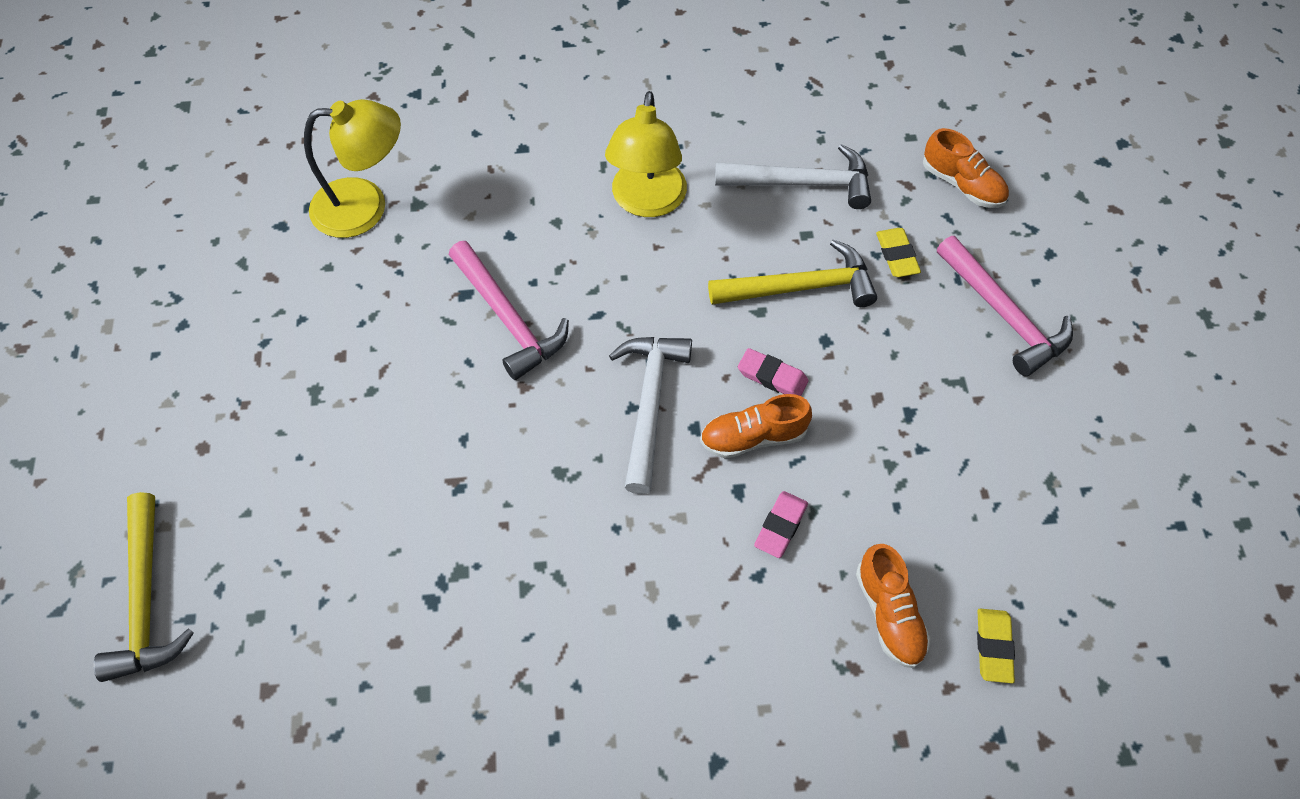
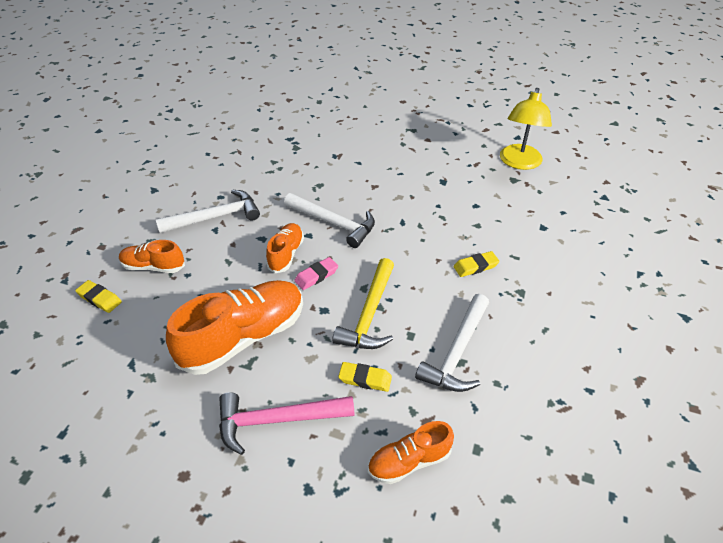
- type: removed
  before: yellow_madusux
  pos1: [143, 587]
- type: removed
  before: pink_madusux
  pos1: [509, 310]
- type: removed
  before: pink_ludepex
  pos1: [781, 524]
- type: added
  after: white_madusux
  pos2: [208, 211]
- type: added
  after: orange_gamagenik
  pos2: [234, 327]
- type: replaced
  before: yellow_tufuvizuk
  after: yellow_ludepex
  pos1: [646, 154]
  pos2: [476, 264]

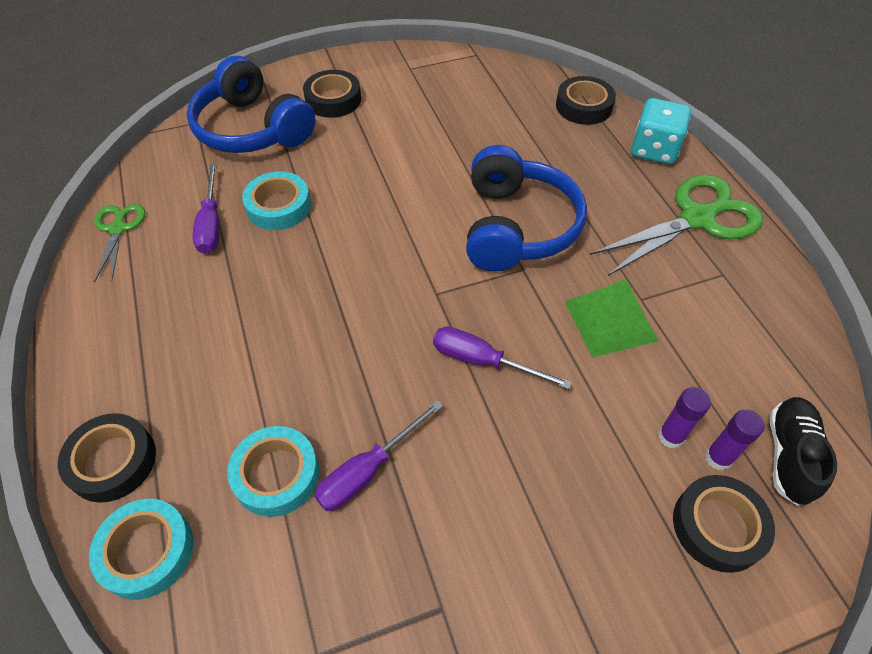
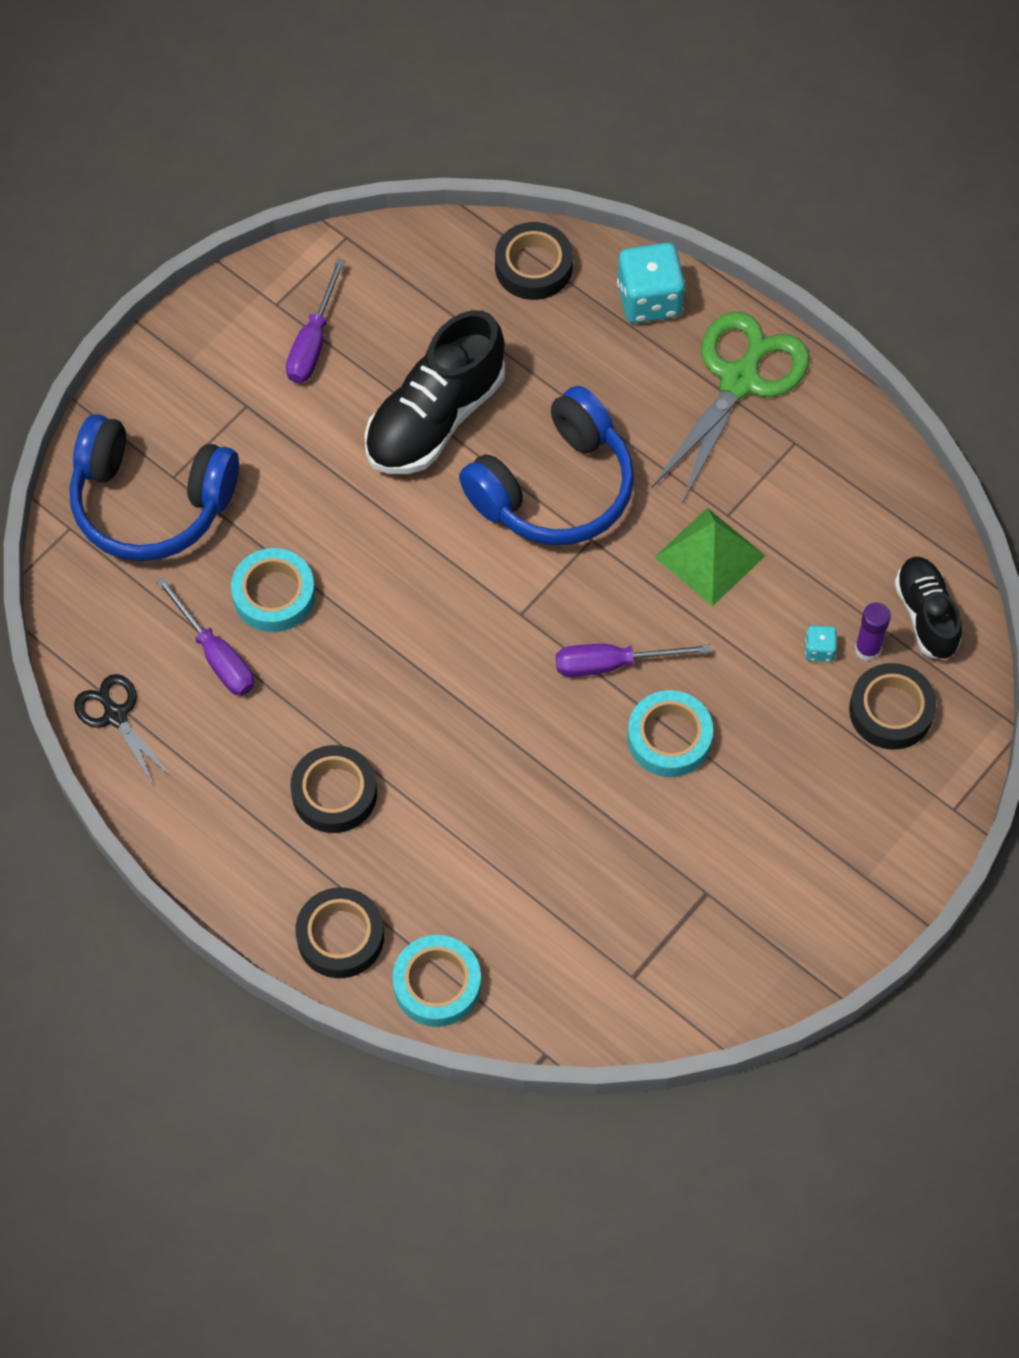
- type: added
  after: black_gamagenik
  pos2: [435, 392]
- type: moved
  before: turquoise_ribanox
  pos1: [273, 471]
  pos2: [670, 733]
- type: moved
  before: black_ribanox
  pos1: [332, 94]
  pos2: [333, 789]
- type: moved
  before: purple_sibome
  pos1: [379, 456]
  pos2: [315, 320]
- type: replaced
  before: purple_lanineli
  after: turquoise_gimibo
  pos1: [684, 418]
  pos2: [821, 643]
- type: recoloured
  before: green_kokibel
  after: black_kokibel
  pos1: [119, 243]
  pos2: [122, 730]
- type: turned
  before: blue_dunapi
  pos1: [526, 208]
  pos2: [546, 465]
  turn: 75

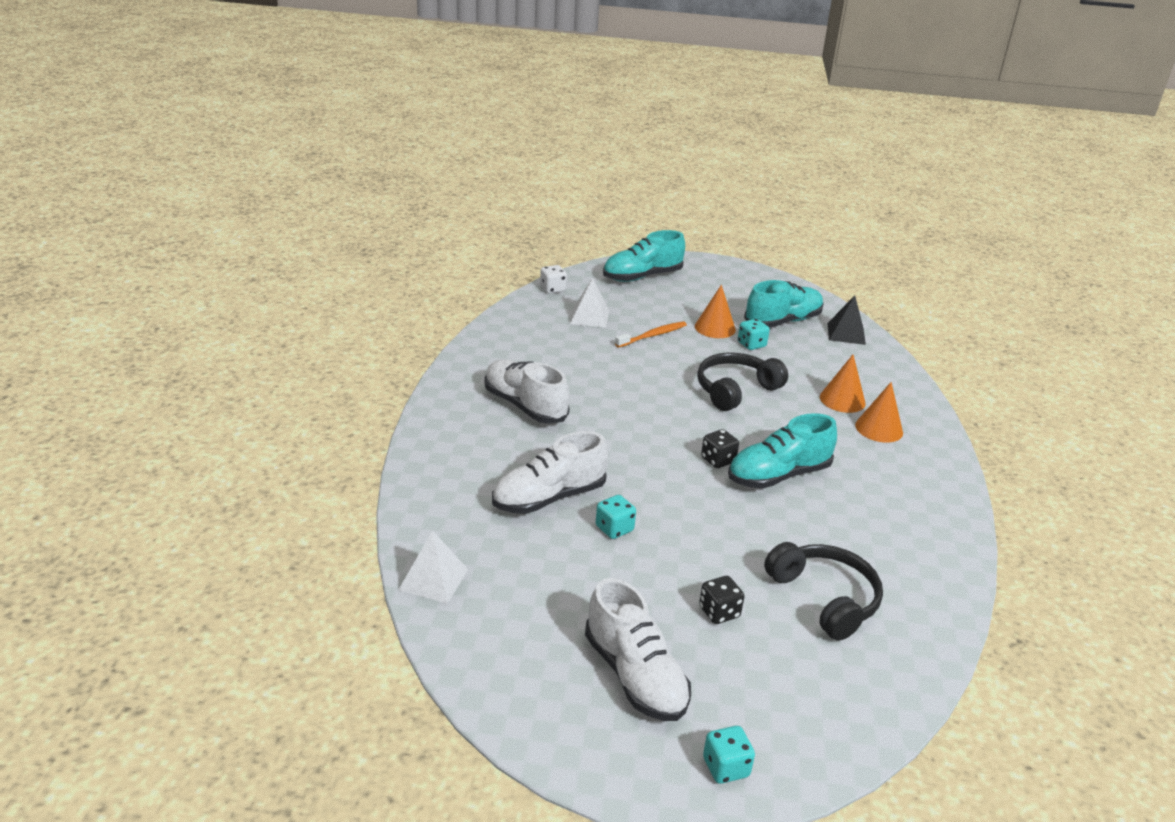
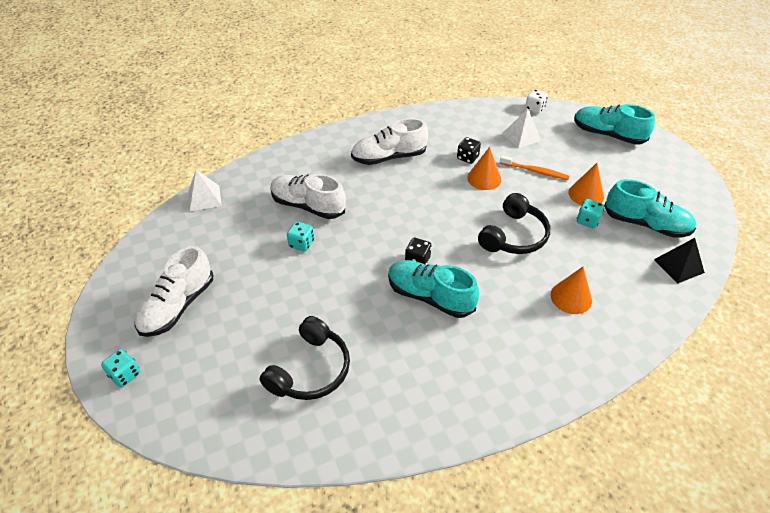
- type: moved
  before: black_gimibo
  pos1: [722, 600]
  pos2: [469, 150]
- type: moved
  before: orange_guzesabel
  pos1: [879, 412]
  pos2: [484, 168]
- type: turned
  before: white_gamagenik
  pos1: [527, 392]
  pos2: [389, 141]
  turn: -120
- type: turned
  before: black_dunapi
  pos1: [742, 381]
  pos2: [514, 223]
  turn: 105

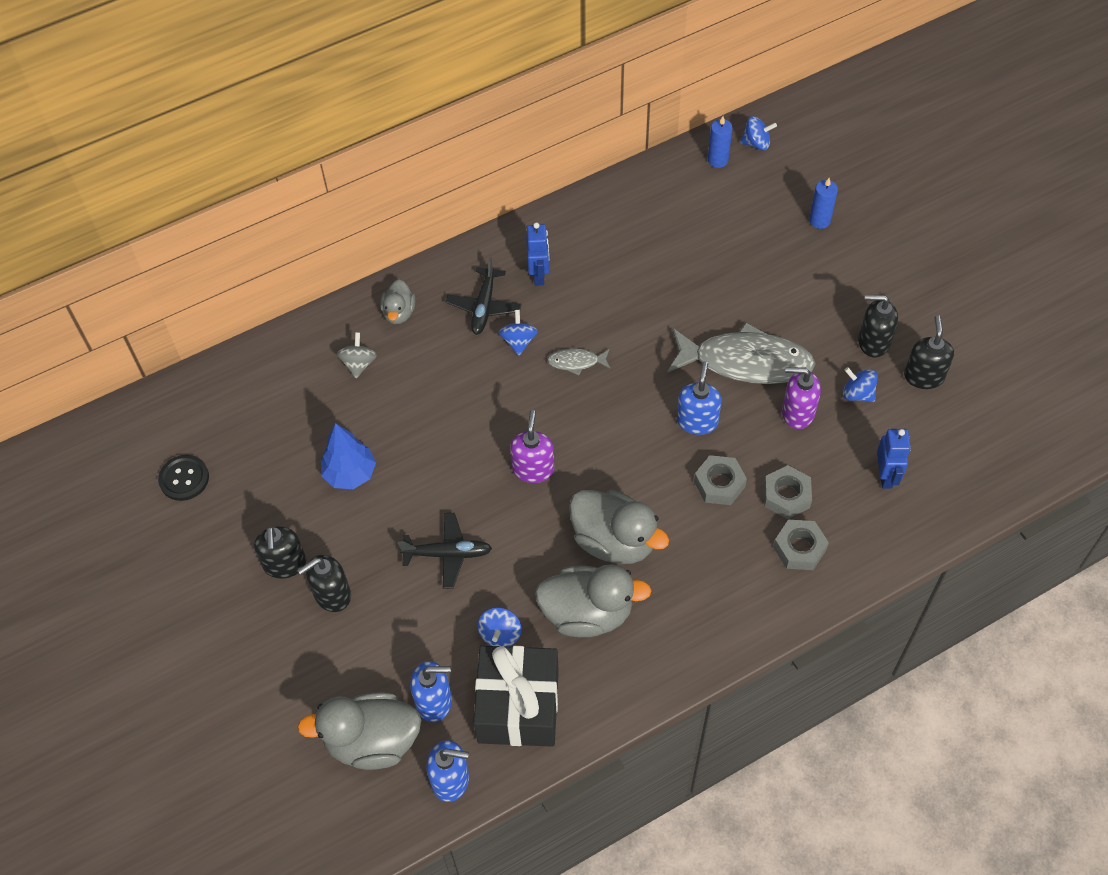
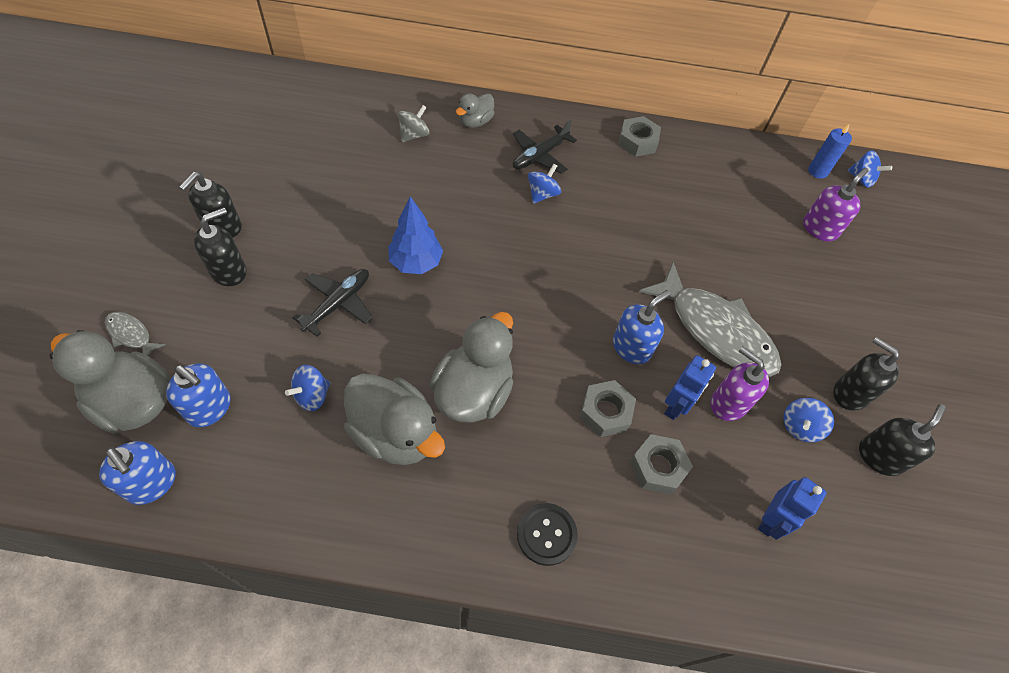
- type: removed
  before: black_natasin
  pos1: [516, 696]
- type: removed
  before: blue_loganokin
  pos1: [823, 203]
- type: moved
  before: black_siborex
  pos1: [183, 478]
  pos2: [547, 534]
- type: moved
  before: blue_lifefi
  pos1: [348, 456]
  pos2: [415, 235]
- type: moved
  before: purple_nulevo
  pos1: [532, 446]
  pos2: [835, 204]
- type: moved
  before: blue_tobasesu
  pos1: [537, 254]
  pos2: [690, 387]
- type: moved
  before: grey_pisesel
  pos1: [578, 361]
  pos2: [135, 334]
- type: moved
  before: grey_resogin
  pos1: [801, 545]
  pos2: [639, 136]
- type: turned
  before: black_nulevo
  pos1: [324, 583]
  pos2: [220, 247]
  turn: 135
- type: turned
  before: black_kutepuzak
  pos1: [445, 551]
  pos2: [332, 303]
  turn: -90
- type: turned
  before: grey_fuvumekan
  pos1: [619, 527]
  pos2: [471, 367]
  turn: -135
- type: turned
  before: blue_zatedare
  pos1: [860, 384]
  pos2: [808, 420]
  turn: -120

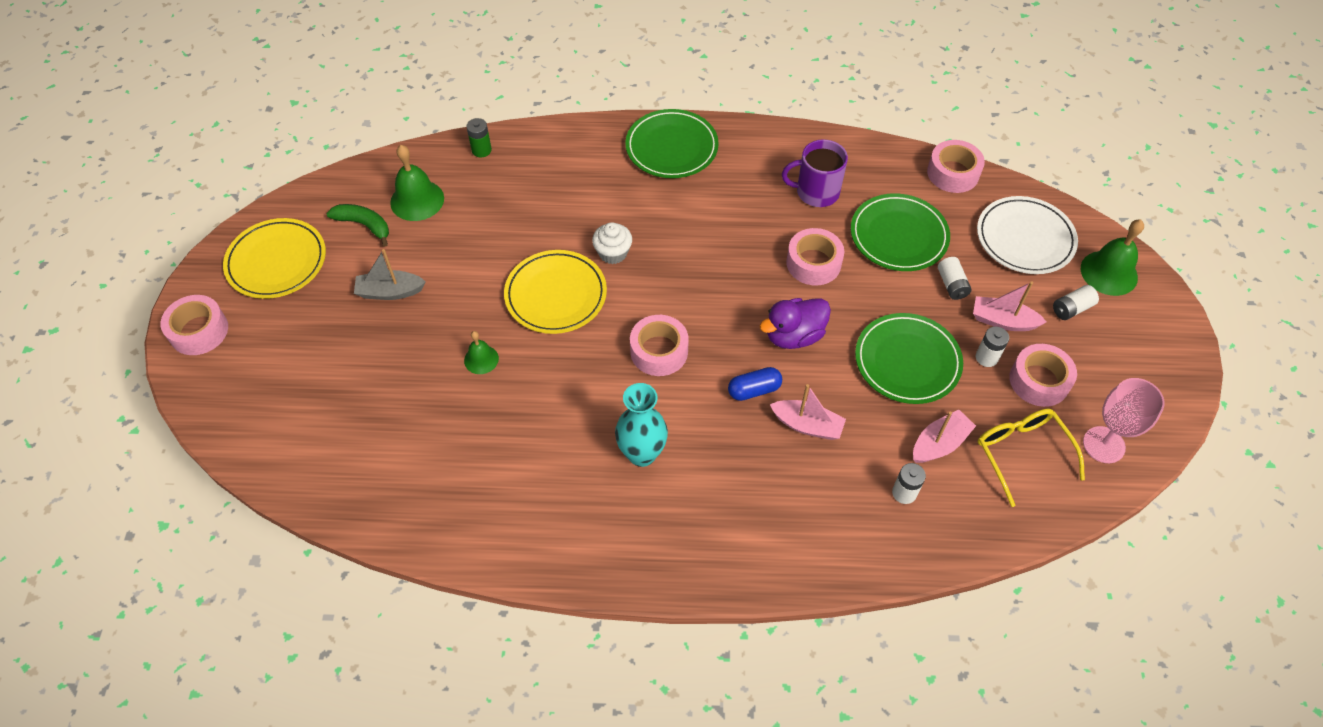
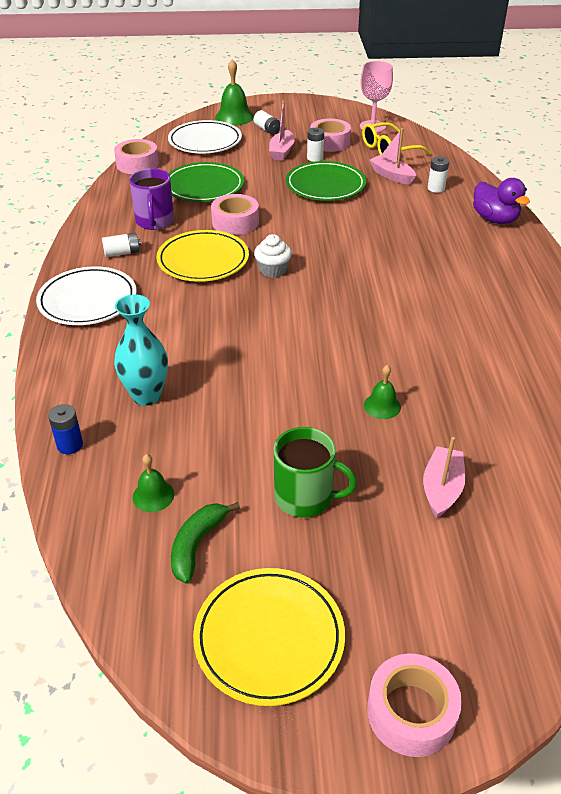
- type: removed
  before: pink_ribanox
  pos1: [659, 345]
- type: removed
  before: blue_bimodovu
  pos1: [755, 384]
- type: moved
  before: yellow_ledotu
  pos1: [555, 292]
  pos2: [202, 256]
- type: moved
  before: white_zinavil
  pos1: [612, 243]
  pos2: [273, 256]
- type: moved
  before: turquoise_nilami
  pos1: [641, 425]
  pos2: [141, 350]
- type: moved
  before: purple_fuvumekan
  pos1: [795, 323]
  pos2: [501, 201]
- type: moved
  before: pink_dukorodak
  pos1: [808, 412]
  pos2: [444, 478]
- type: moved
  before: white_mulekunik
  pos1: [955, 278]
  pos2: [121, 245]
- type: replaced
  before: grey_dukorodak
  after: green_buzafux
  pos1: [390, 274]
  pos2: [315, 472]
- type: recoloured
  before: green_mulekunik
  after: blue_mulekunik
  pos1: [479, 137]
  pos2: [65, 429]
- type: recoloured
  before: green_ledotu
  after: white_ledotu
  pos1: [672, 143]
  pos2: [86, 296]
- type: resized
  before: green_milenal
  pos1: [417, 183]
  pos2: [153, 483]
  scale: 0.58

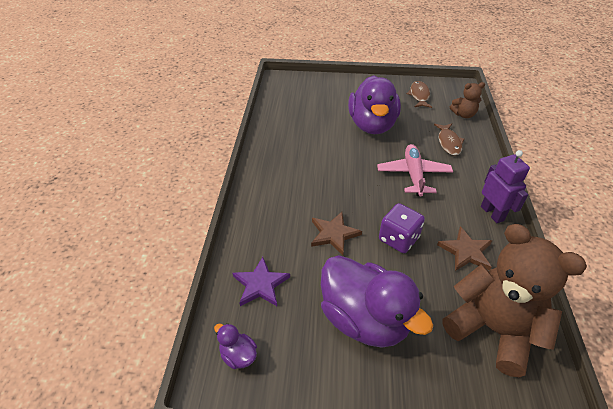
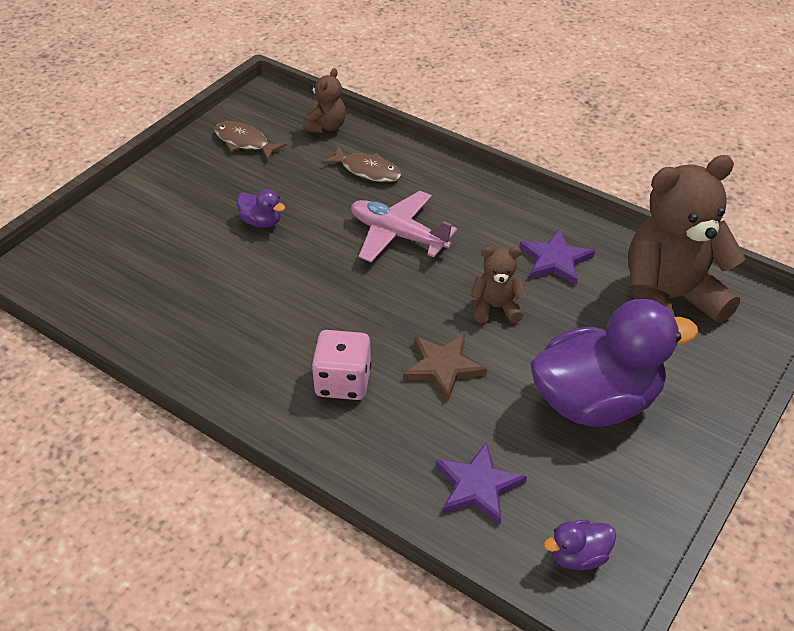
- type: removed
  before: purple_tobasesu
  pos1: [505, 186]
- type: added
  after: pink_gimibo
  pos2: [341, 365]
- type: replaced
  before: purple_gimibo
  after: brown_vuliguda
  pos1: [402, 228]
  pos2: [499, 285]
- type: recoloured
  before: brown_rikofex
  after: purple_rikofex
  pos1: [464, 248]
  pos2: [557, 257]
- type: resized
  before: purple_fuvumekan
  pos1: [374, 104]
  pos2: [261, 208]
  scale: 0.42

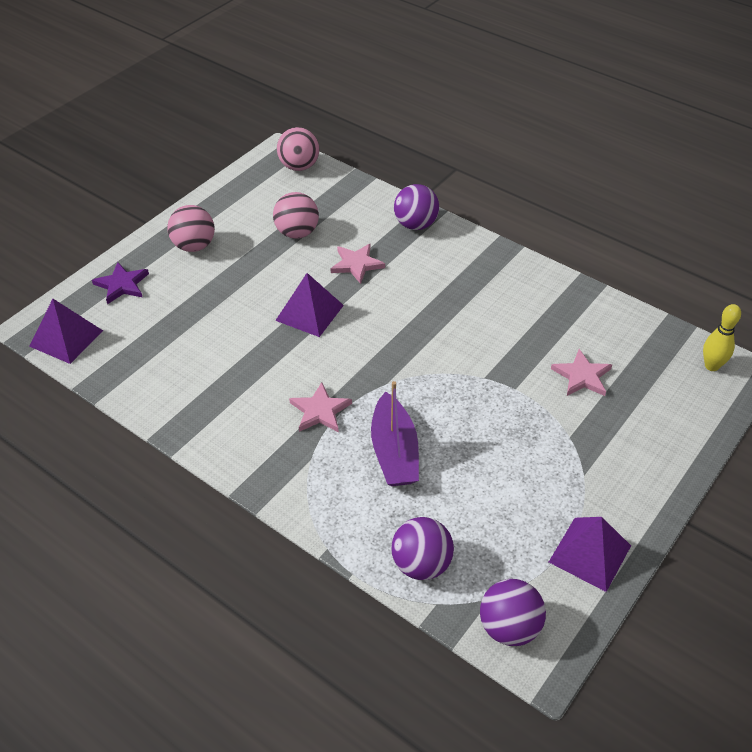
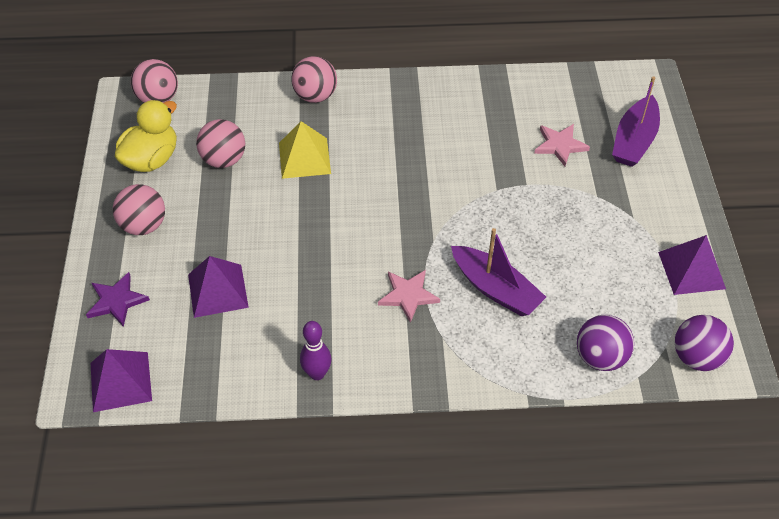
- type: removed
  before: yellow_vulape
  pos1: [722, 337]
- type: added
  after: yellow_fuvumekan
  pos2: [146, 136]
- type: added
  after: purple_vulape
  pos2: [316, 350]
- type: added
  after: purple_dukorodak
  pos2: [636, 121]
- type: moved
  before: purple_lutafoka
  pos1: [309, 305]
  pos2: [218, 287]
- type: replaced
  before: pink_rikofex
  after: yellow_lutafoka
  pos1: [358, 264]
  pos2: [305, 150]
- type: recoloured
  before: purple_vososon
  after: pink_vososon
  pos1: [416, 207]
  pos2: [314, 79]

